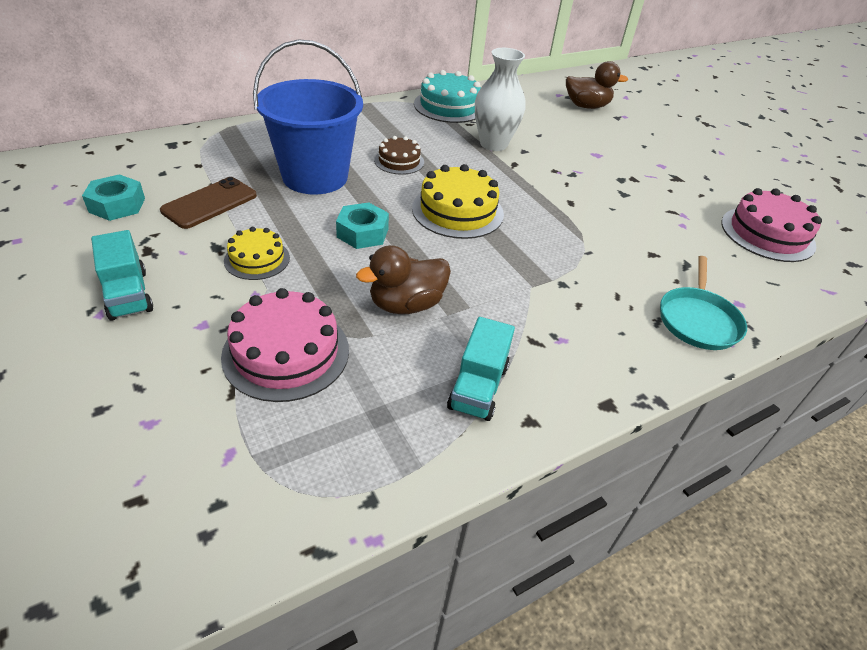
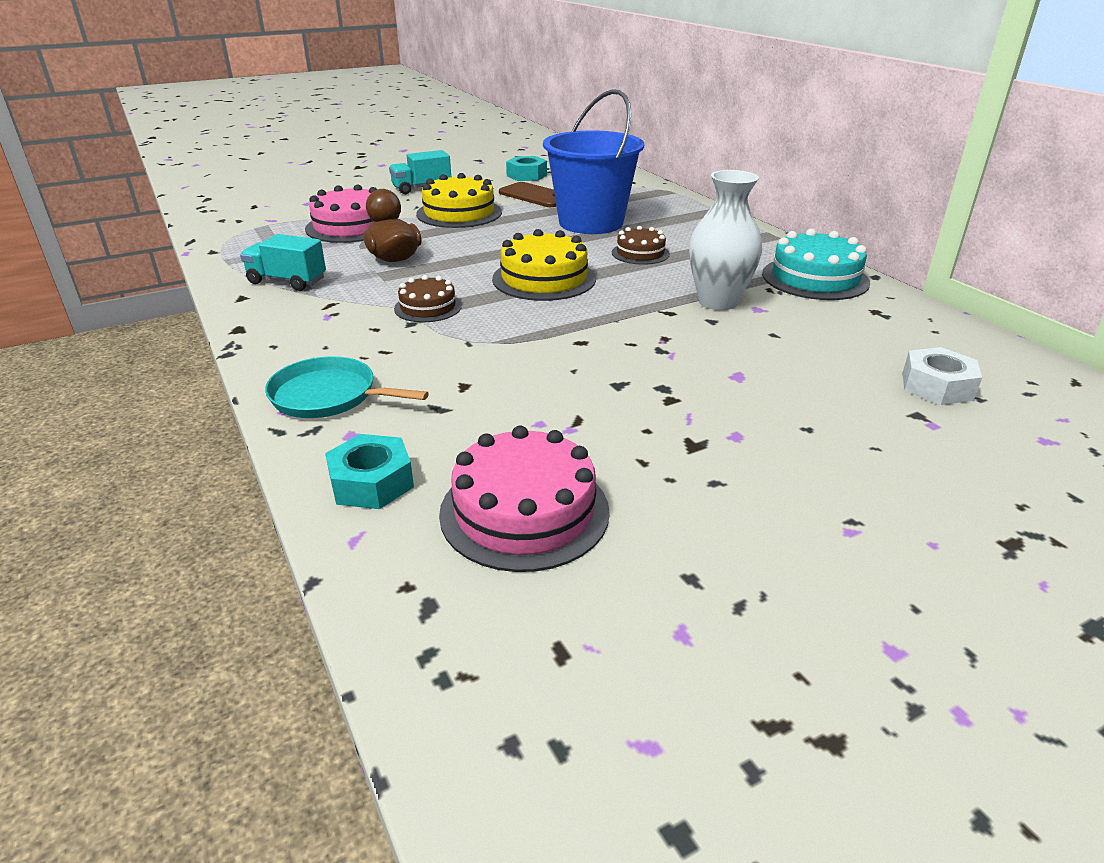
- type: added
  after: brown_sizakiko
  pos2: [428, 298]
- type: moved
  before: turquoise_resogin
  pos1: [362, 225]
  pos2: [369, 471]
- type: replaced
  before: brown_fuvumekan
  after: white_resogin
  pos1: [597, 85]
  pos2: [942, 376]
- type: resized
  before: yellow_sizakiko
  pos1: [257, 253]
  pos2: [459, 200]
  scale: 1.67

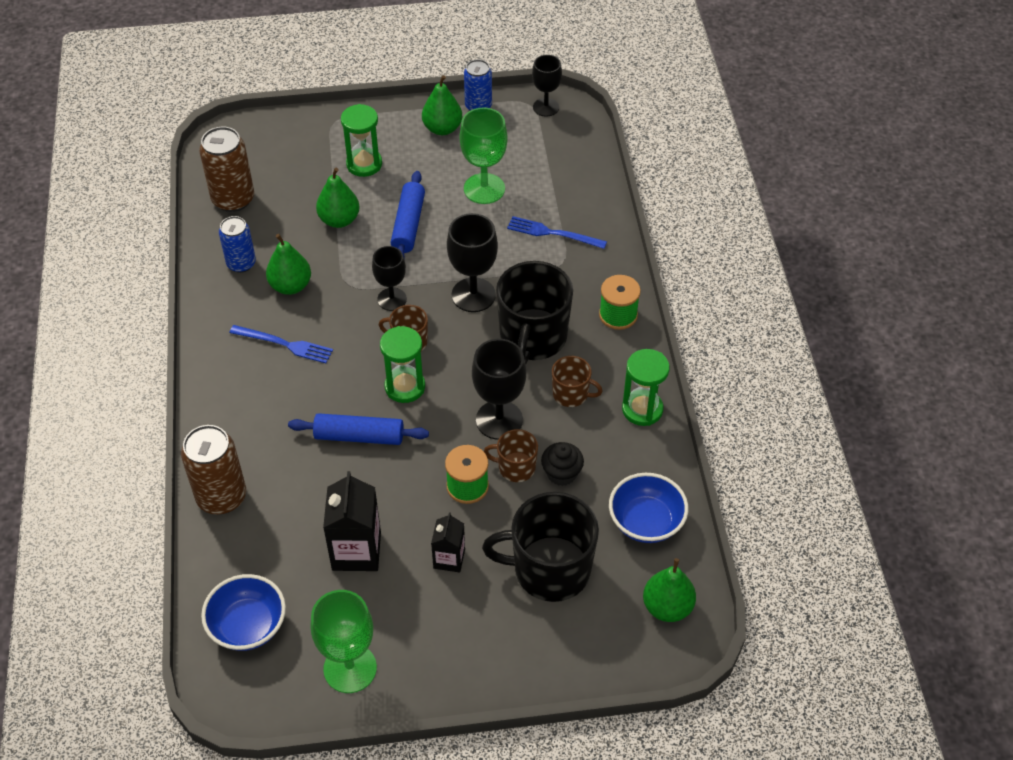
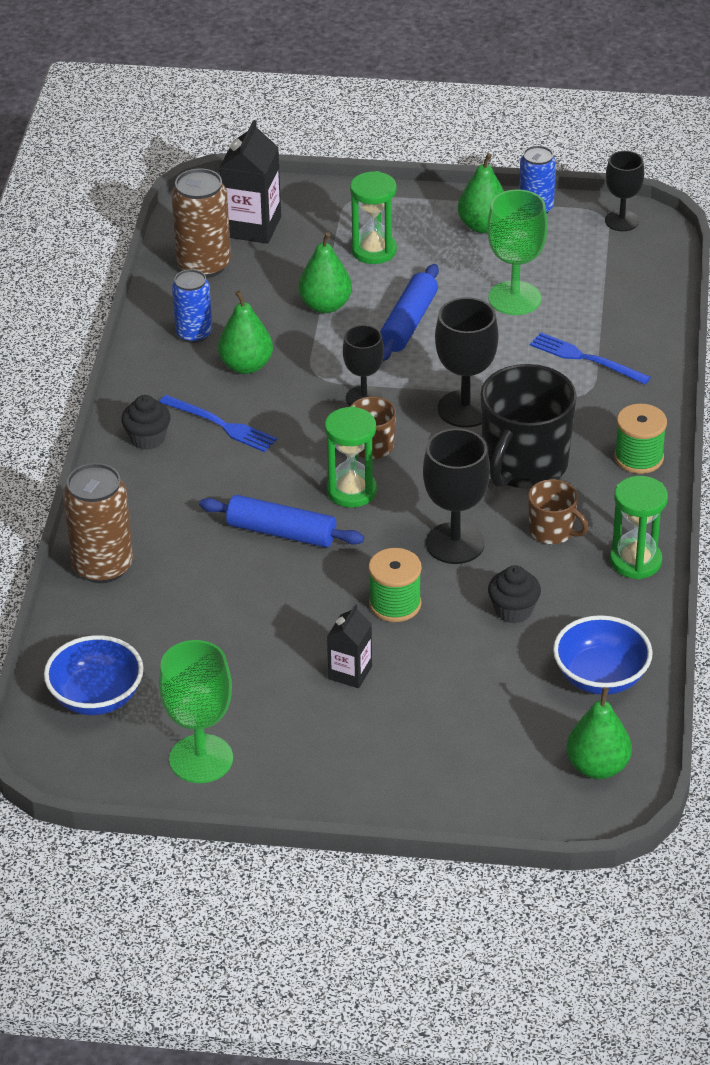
- type: removed
  before: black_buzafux
  pos1: [540, 547]
- type: removed
  before: brown_buzafux
  pos1: [511, 455]
- type: added
  after: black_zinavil
  pos2: [146, 422]
- type: moved
  before: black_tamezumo
  pos1: [352, 521]
  pos2: [250, 182]

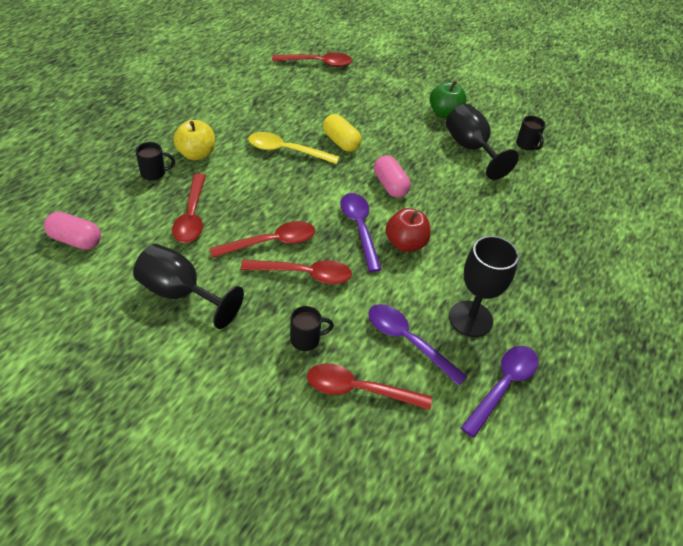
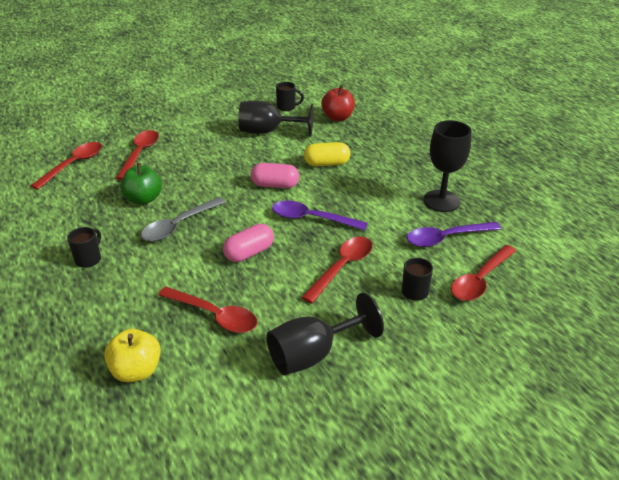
- type: removed
  before: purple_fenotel
  pos1: [499, 392]
- type: moved
  before: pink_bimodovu
  pos1: [72, 231]
  pos2: [248, 243]
- type: moved
  before: black_buzafux
  pos1: [155, 161]
  pos2: [84, 247]
- type: moved
  before: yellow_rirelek
  pos1: [194, 140]
  pos2: [132, 355]
- type: moved
  before: red_fenotel
  pos1: [262, 239]
  pos2: [137, 155]
- type: moved
  before: yellow_bimodovu
  pos1: [342, 133]
  pos2: [327, 154]
- type: moved
  before: red_rirelek
  pos1: [408, 230]
  pos2: [338, 103]
- type: moved
  before: green_rirelek
  pos1: [448, 99]
  pos2: [141, 184]
- type: recoloured
  before: yellow_fenotel
  after: grey_fenotel
  pos1: [293, 148]
  pos2: [183, 219]

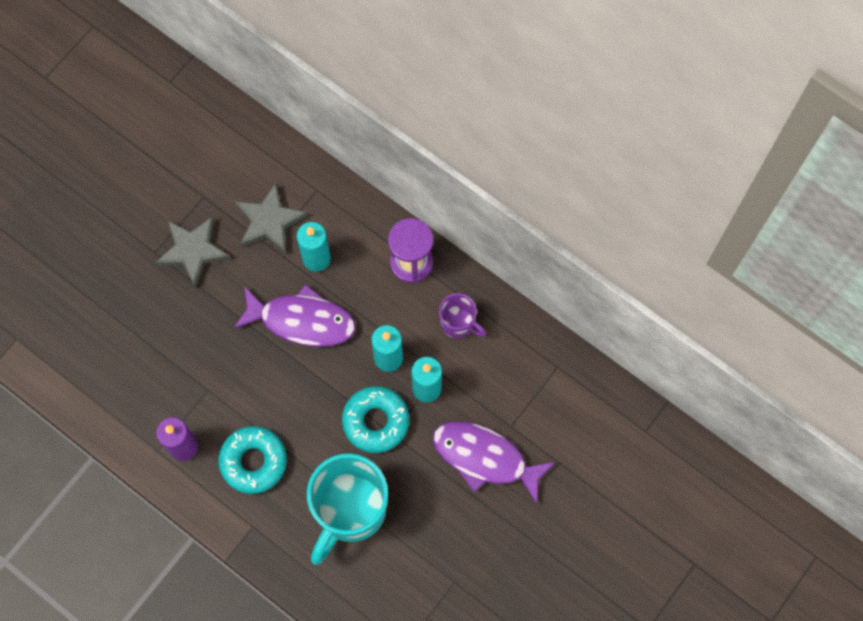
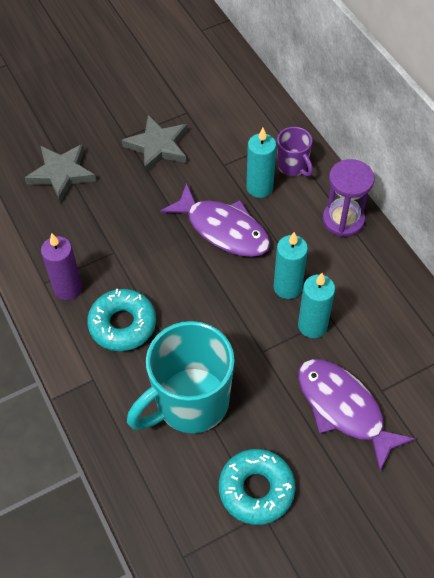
- type: moved
  before: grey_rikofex
  pos1: [271, 218]
  pos2: [60, 173]
- type: moved
  before: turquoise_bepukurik
  pos1: [375, 419]
  pos2: [257, 487]
- type: moved
  before: purple_buzafux
  pos1: [462, 315]
  pos2: [295, 152]

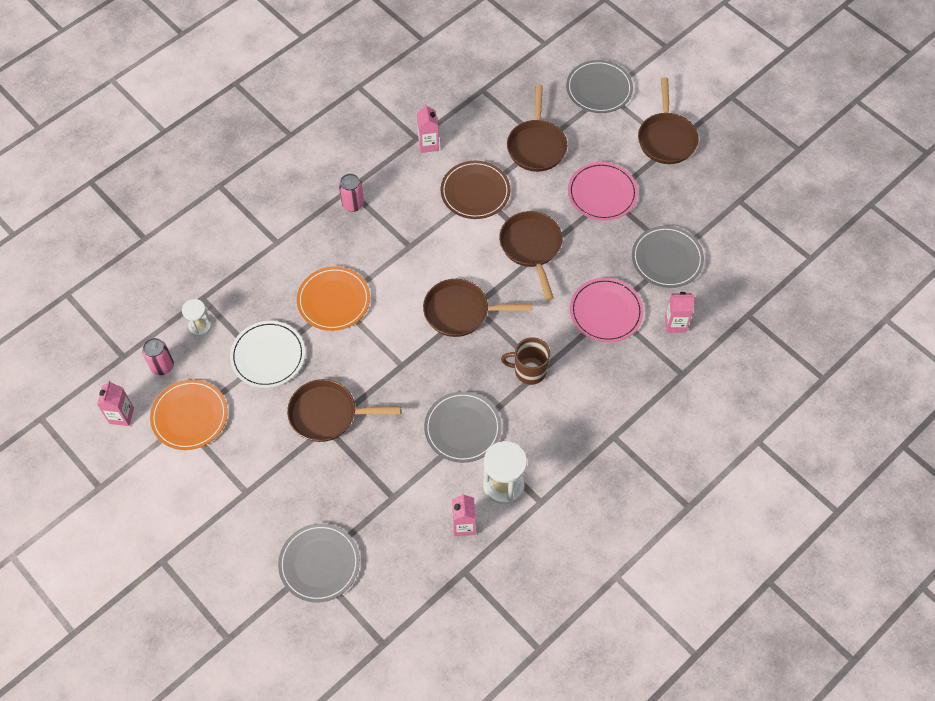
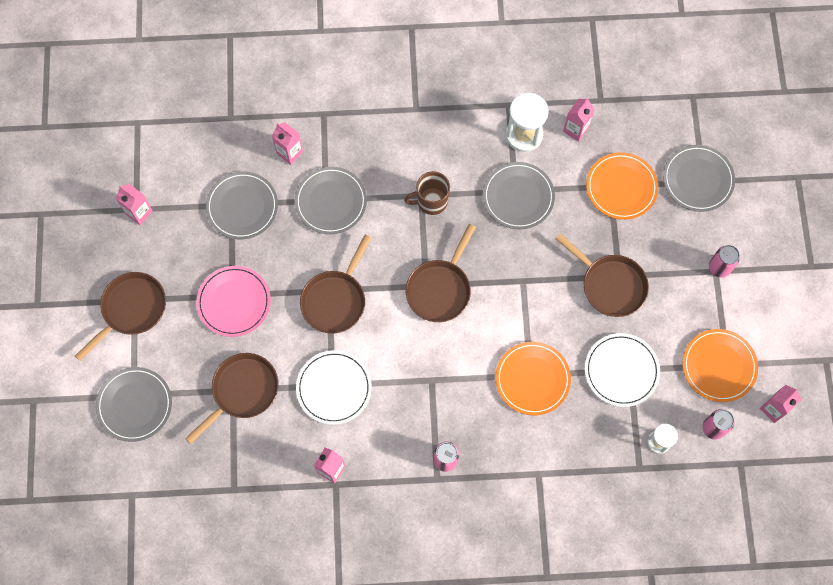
- type: added
  after: pink_tamezumo
  pos2: [134, 204]
- type: added
  after: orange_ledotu
  pos2: [622, 186]
- type: added
  after: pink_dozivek
  pos2: [724, 261]
- type: recoloured
  before: brown_ledotu
  after: white_ledotu
  pos1: [475, 190]
  pos2: [334, 387]
- type: recoloured
  before: pink_ledotu
  after: grey_ledotu
  pos1: [607, 310]
  pos2: [331, 200]
- type: turned
  before: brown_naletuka
  pos1: [477, 308]
  pos2: [441, 273]
  turn: 75
- type: turned
  before: brown_buzafux
  pos1: [525, 361]
  pos2: [427, 193]
  turn: 120

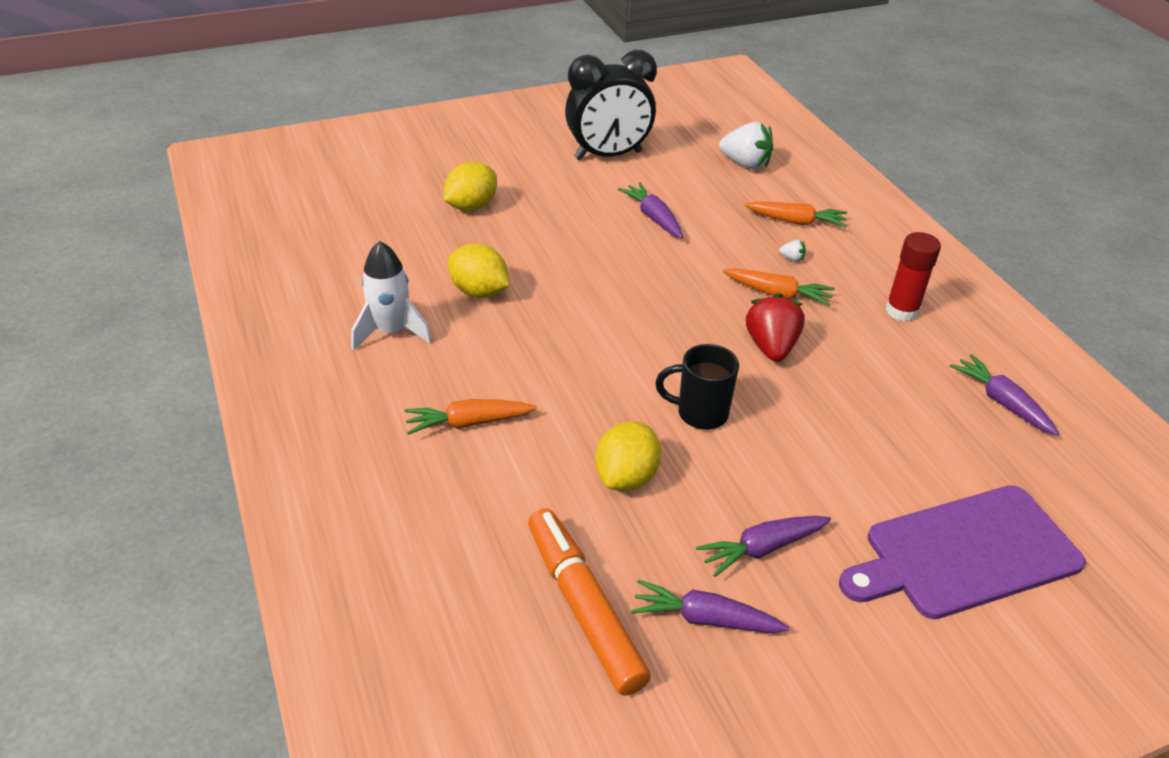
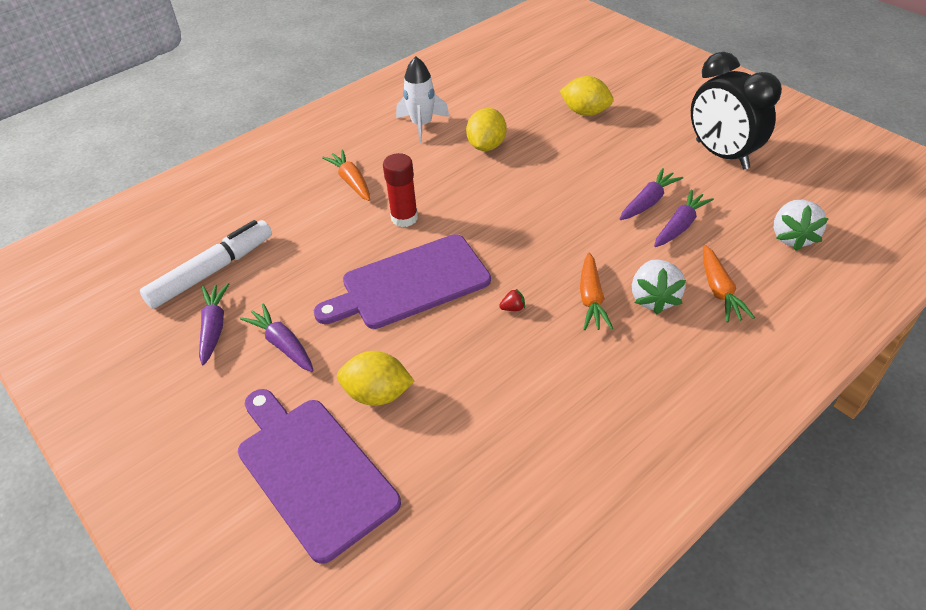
- type: moved
  before: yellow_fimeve
  pos1: [628, 456]
  pos2: [376, 378]
- type: moved
  before: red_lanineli
  pos1: [913, 277]
  pos2: [400, 190]
- type: moved
  before: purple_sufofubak
  pos1: [1004, 395]
  pos2: [684, 218]
- type: replaced
  before: black_buzafux
  after: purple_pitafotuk
  pos1: [697, 387]
  pos2: [402, 281]
- type: recoloured
  before: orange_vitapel
  after: white_vitapel
  pos1: [589, 602]
  pos2: [206, 264]
- type: resized
  before: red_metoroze
  pos1: [775, 327]
  pos2: [512, 300]
  scale: 0.43
- type: resized
  before: white_metoroze
  pos1: [792, 251]
  pos2: [659, 286]
  scale: 2.35

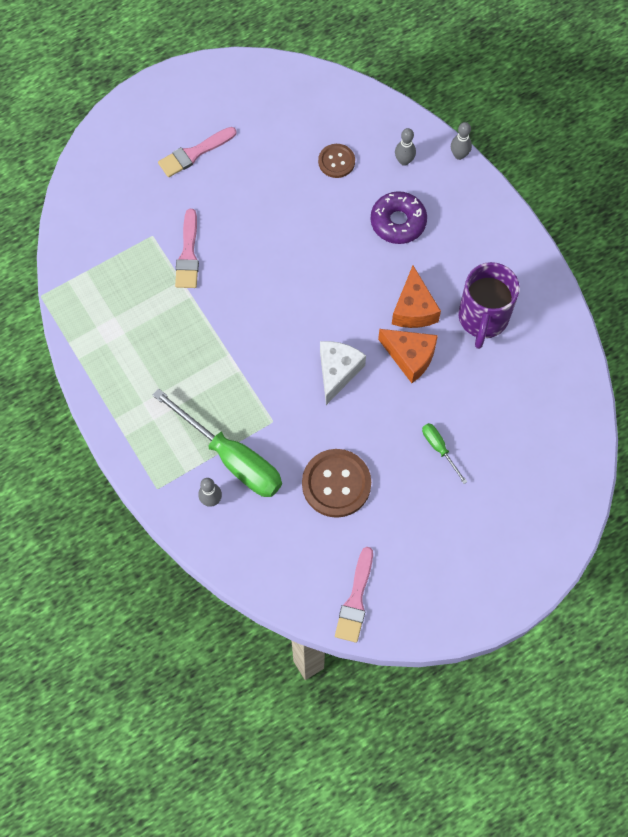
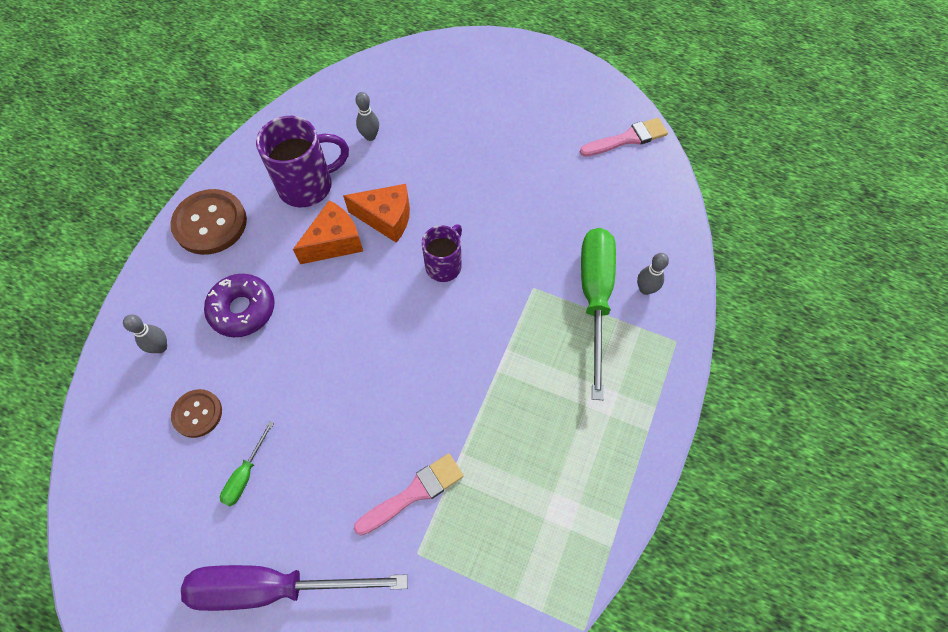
- type: moved
  before: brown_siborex
  pos1: [336, 483]
  pos2: [208, 222]
- type: moved
  before: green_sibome
  pos1: [444, 453]
  pos2: [247, 463]
- type: moved
  before: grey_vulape
  pos1: [461, 141]
  pos2: [367, 116]
- type: replaced
  before: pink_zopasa
  after: purple_sibome
  pos1: [197, 152]
  pos2: [294, 588]
- type: replaced
  before: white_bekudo
  after: purple_buzafux
  pos1: [343, 373]
  pos2: [442, 253]
- type: turned
  before: orange_bekudo
  pos1: [408, 356]
  pos2: [376, 213]
  turn: 105

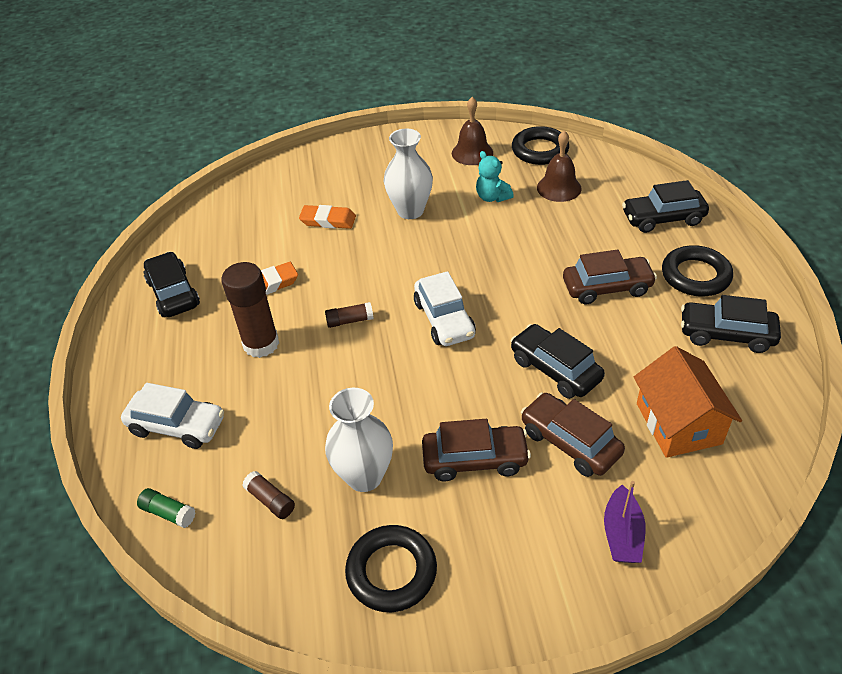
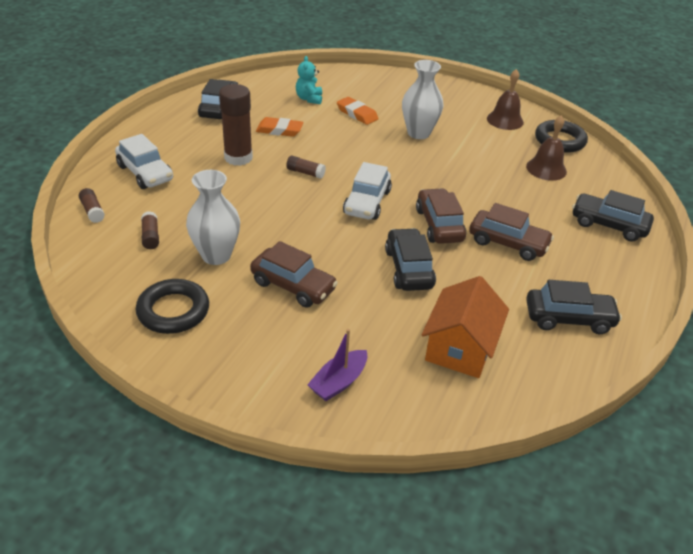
- type: removed
  before: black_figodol
  pos1: [697, 270]
- type: moved
  before: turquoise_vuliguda
  pos1: [495, 176]
  pos2: [309, 80]
- type: moved
  before: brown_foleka
  pos1: [573, 435]
  pos2: [441, 216]
- type: recoloured
  before: green_lanineli
  after: brown_lanineli
  pos1: [166, 508]
  pos2: [92, 205]
- type: turned
  before: black_foleka
  pos1: [731, 324]
  pos2: [574, 307]
  turn: 135

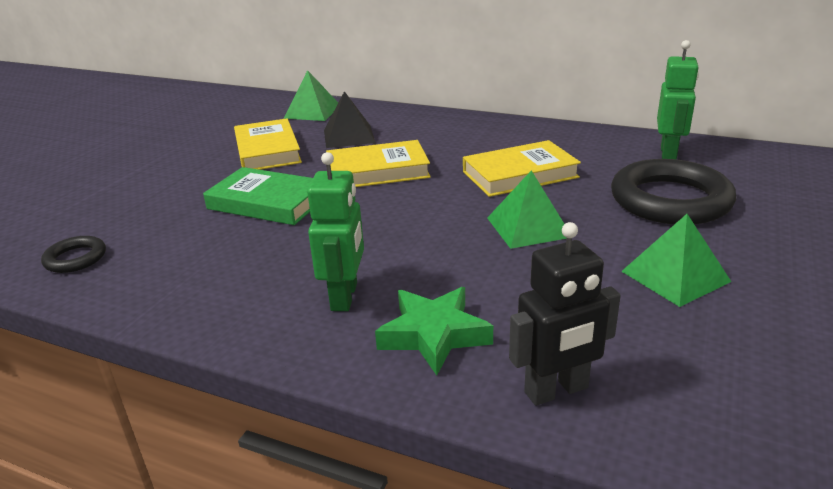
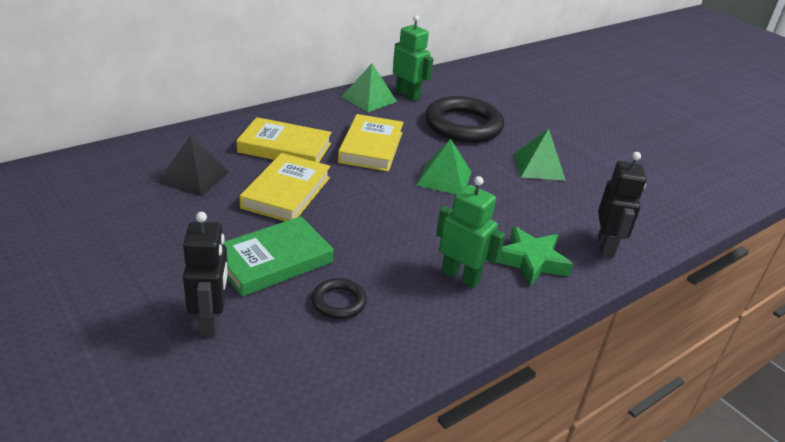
- type: added
  after: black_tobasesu
  pos2: [206, 274]
- type: moved
  before: black_figodol
  pos1: [73, 254]
  pos2: [339, 298]
- type: moved
  before: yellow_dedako
  pos1: [268, 144]
  pos2: [284, 140]
- type: moved
  before: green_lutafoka
  pos1: [311, 95]
  pos2: [369, 88]

